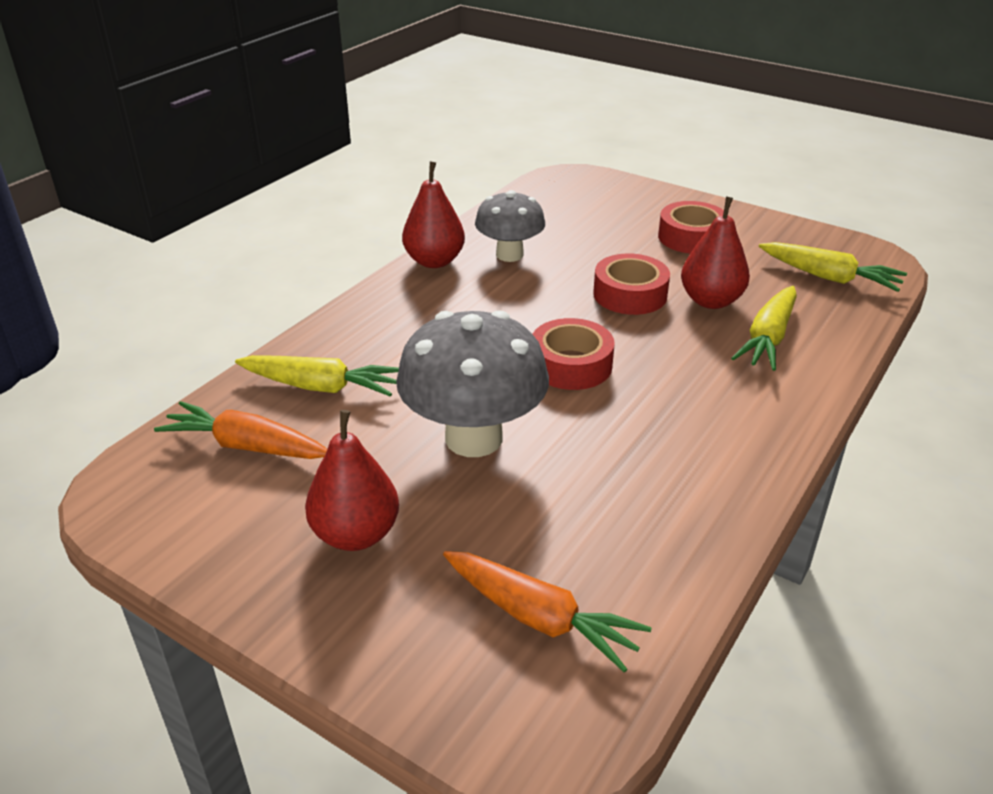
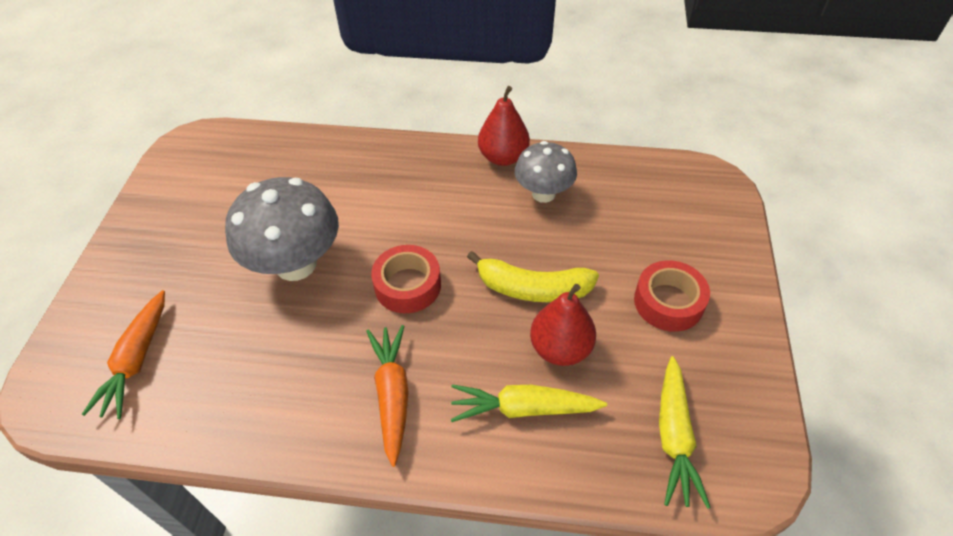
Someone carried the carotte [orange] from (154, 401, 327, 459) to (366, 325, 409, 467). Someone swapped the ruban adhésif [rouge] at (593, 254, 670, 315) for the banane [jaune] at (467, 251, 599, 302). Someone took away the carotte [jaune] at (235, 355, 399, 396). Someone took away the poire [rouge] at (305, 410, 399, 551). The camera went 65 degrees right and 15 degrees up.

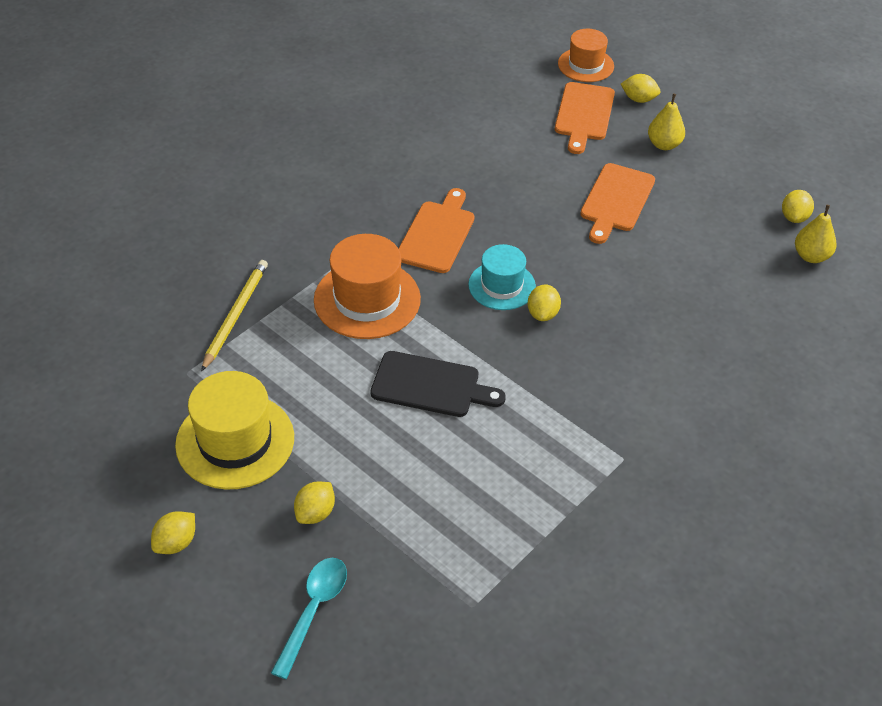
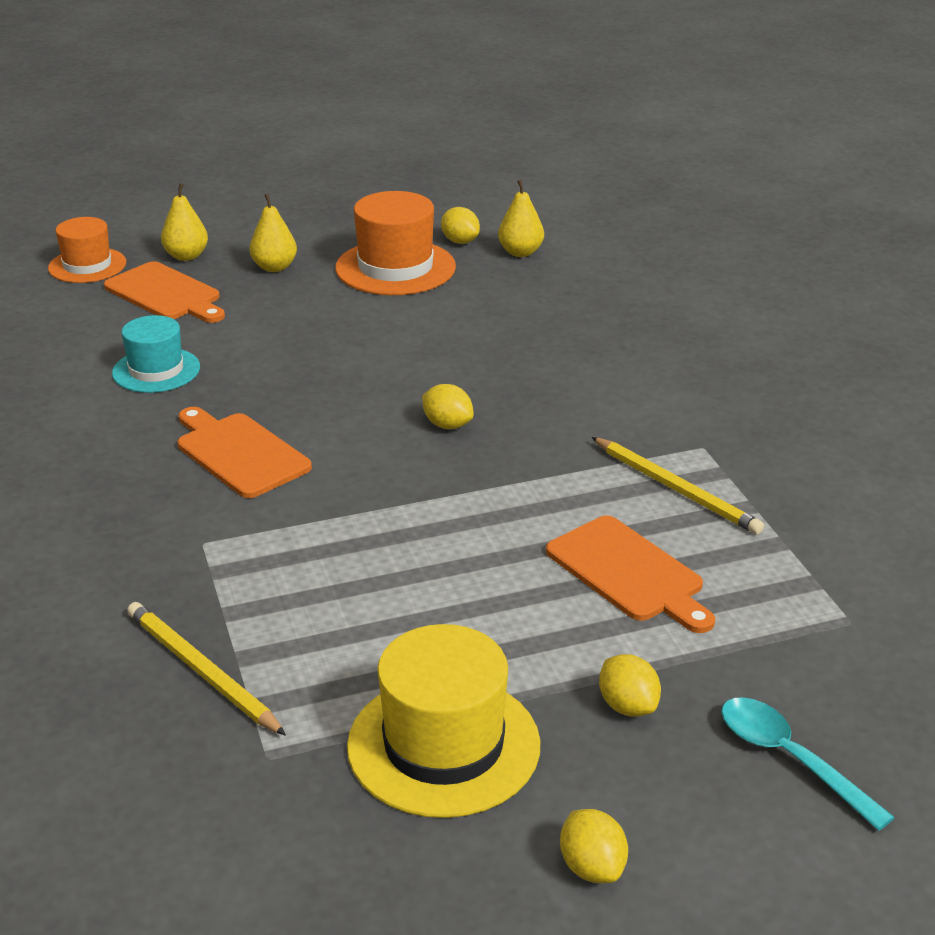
Someone carried the chapeau [turquoise] from (468, 244, 536, 310) to (112, 315, 200, 393). Someone swapped the citron [jaune] at (621, 74, 660, 103) for the poire [jaune] at (161, 183, 208, 261). Someone carried the chapeau [orange] from (314, 234, 421, 339) to (335, 191, 456, 295). Someone carried the planche à découper [orange] from (580, 163, 655, 244) to (546, 515, 715, 633). Someone put down the crayon [jaune] at (592, 437, 764, 535). Someone took away the planche à découper [noir] at (371, 351, 506, 417). The camera went 60 degrees left and 15 degrees down.

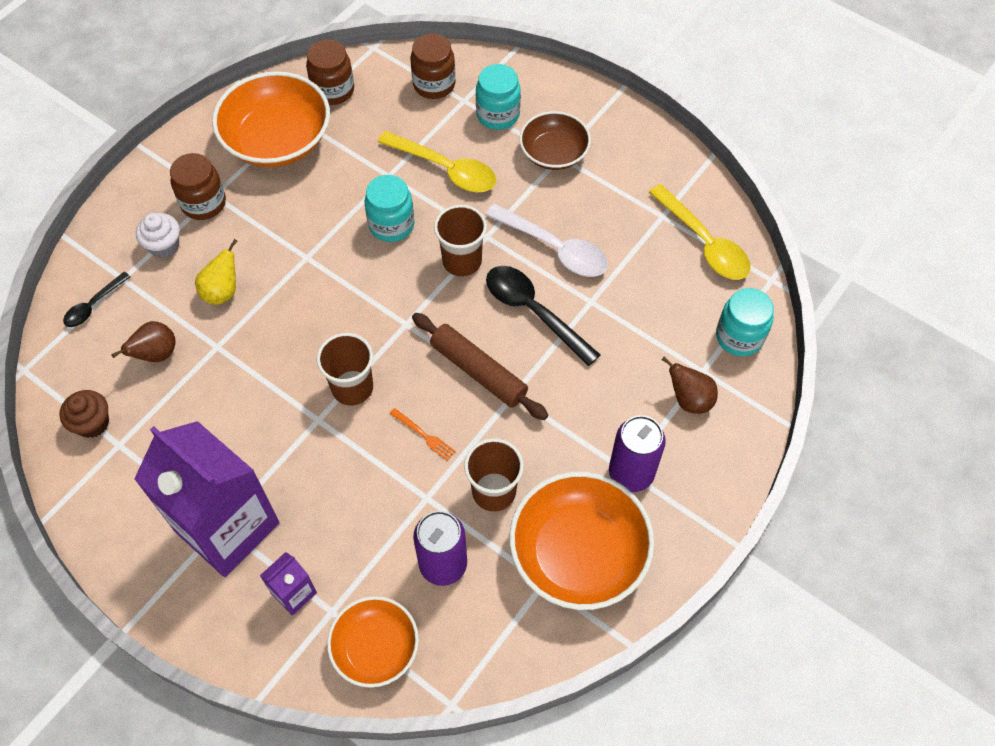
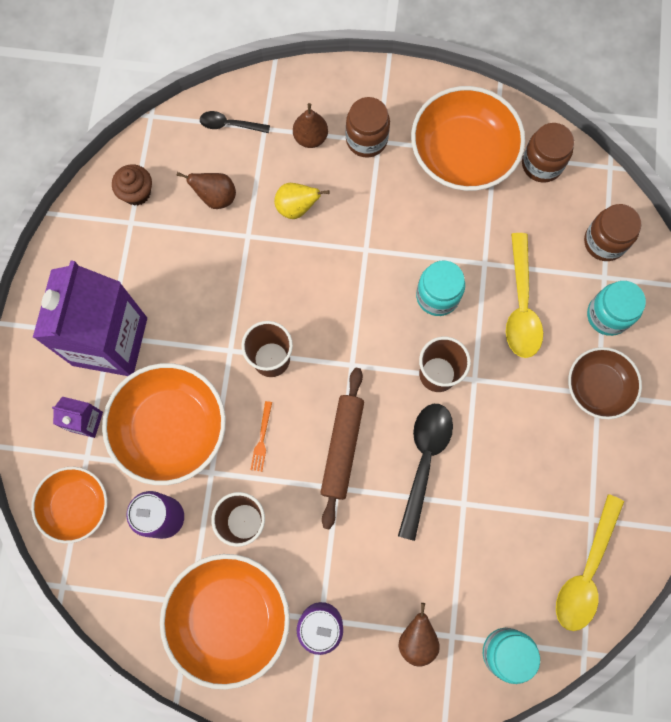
Someone put down the bol [orange] at (102, 363, 226, 485). Someone swapped the muffin [blanc] at (136, 213, 180, 258) for the poire [marron] at (293, 103, 328, 148). Someone took away the cuillère [blanc] at (485, 204, 608, 277). The camera went 60 degrees right and 15 degrees up.

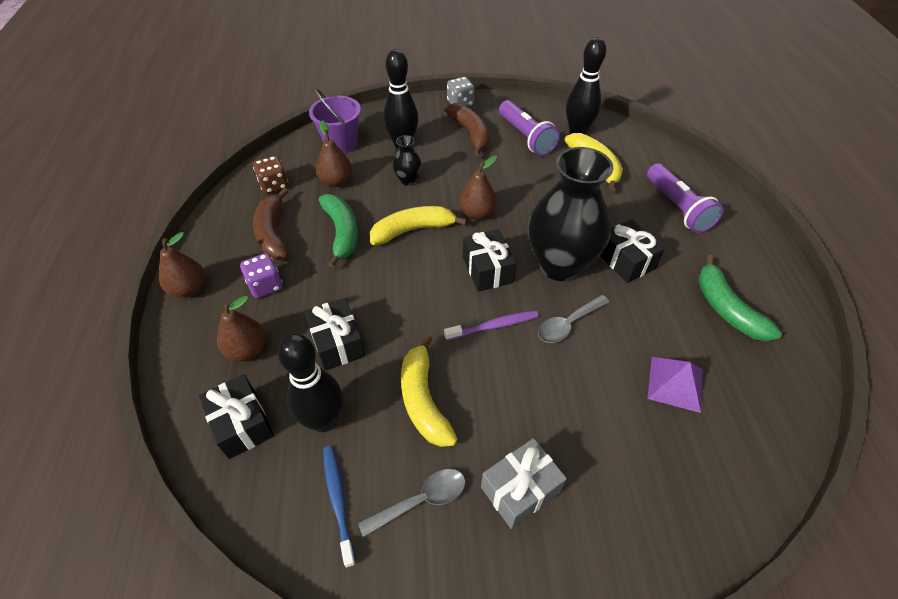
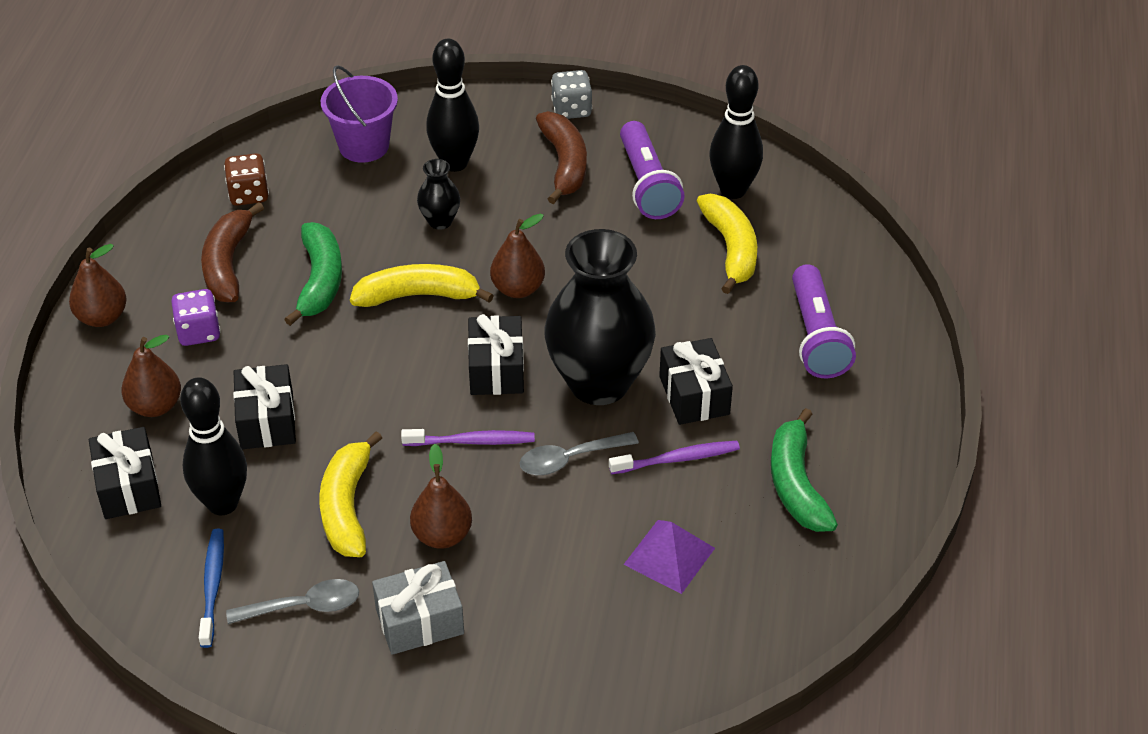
Someone carried the poire [marron] from (316, 120, 352, 187) to (410, 444, 472, 548). Someone put down the brosse à dents [violet] at (609, 441, 740, 474). The camera went 15 degrees right and 5 degrees down.

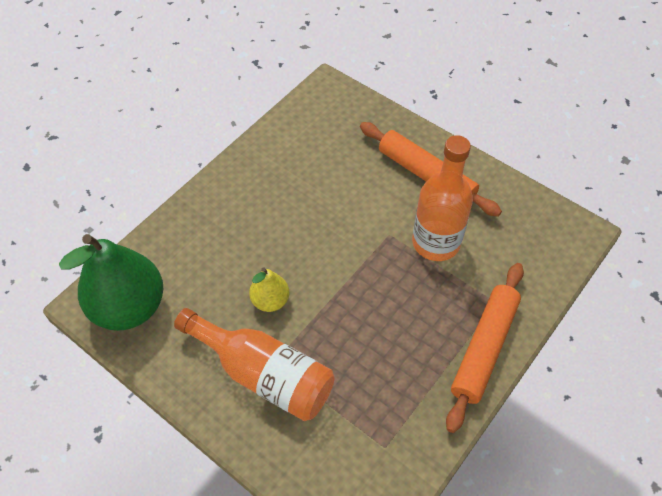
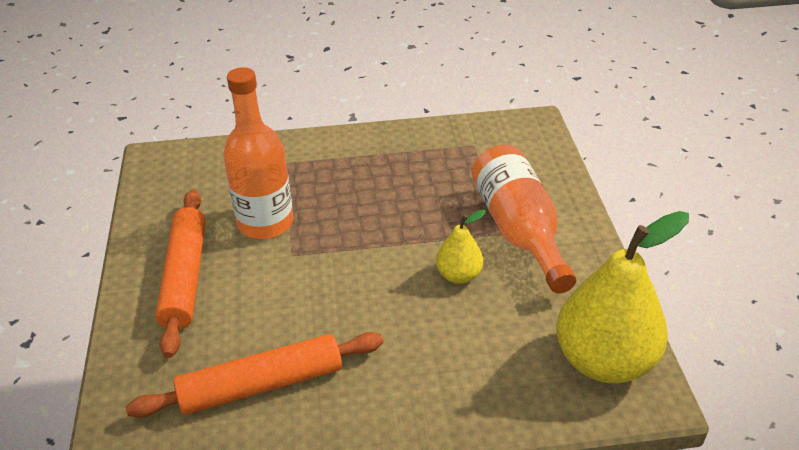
Someone carried the rouleau à pâtisserie [orange] from (446, 263, 524, 433) to (126, 332, 384, 418). Someone repainted the poire [vert] at (59, 234, 163, 331), which became the poire [jaune] at (556, 211, 689, 384). The camera went 135 degrees left and 15 degrees down.

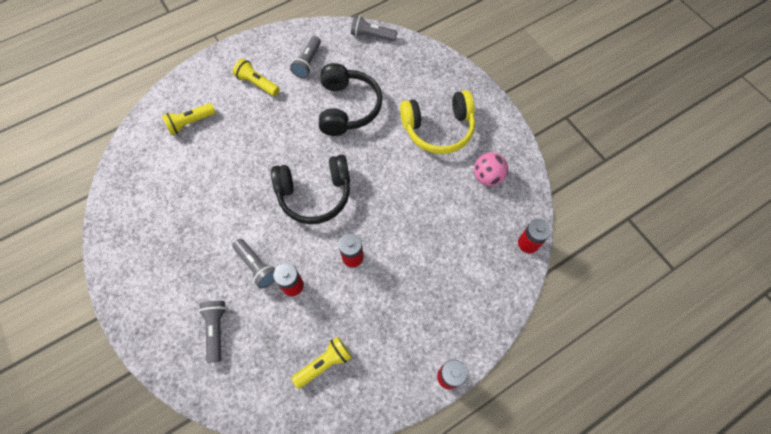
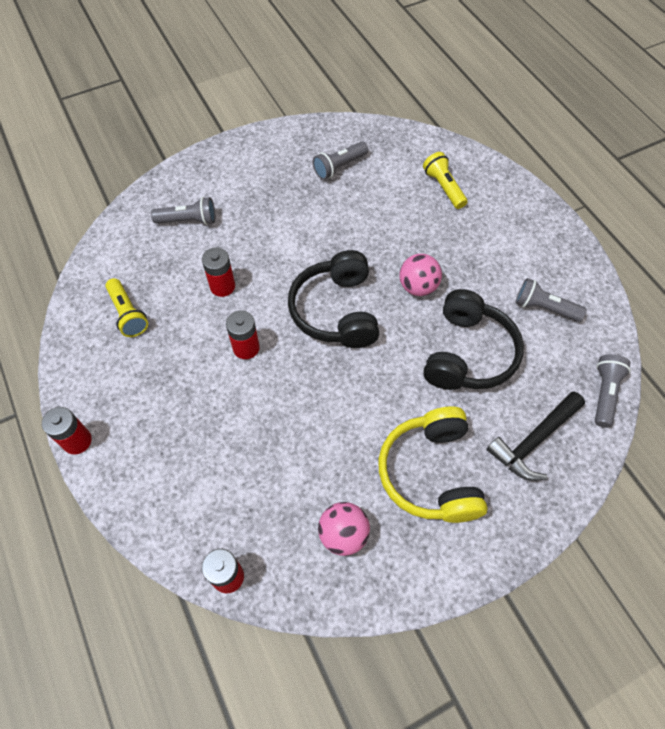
Someone carried the lampe de poche [gris] from (232, 239, 275, 289) to (313, 141, 368, 180). Someone put down the balle [rose] at (399, 254, 442, 296). Someone rotated the casque audio [noir] at (319, 63, 382, 136) by 75 degrees counterclockwise. Someone put down the marteau [noir] at (486, 391, 585, 481). Someone took away the lampe de poche [jaune] at (233, 59, 280, 96). The camera went 95 degrees right and 5 degrees down.

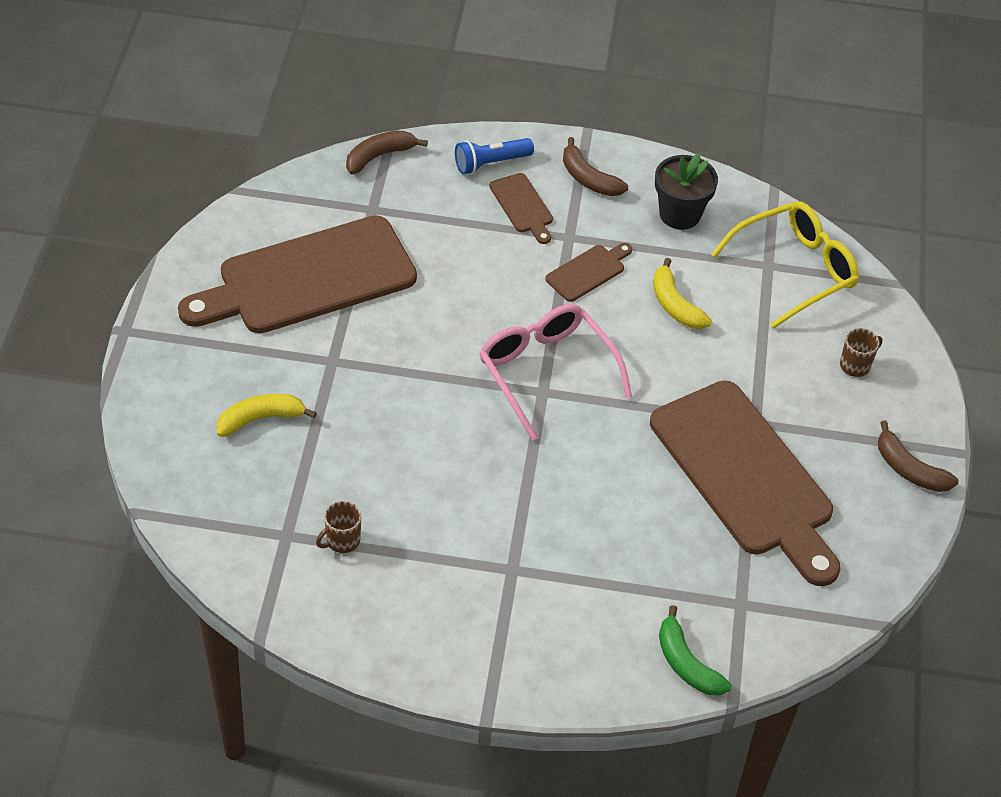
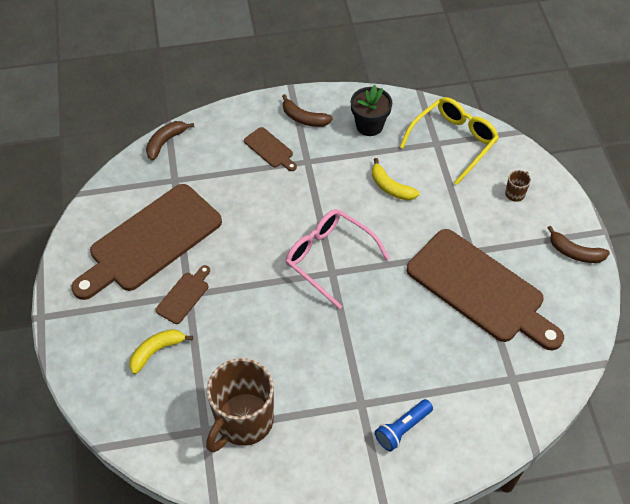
Someone carried the planche à découper [marron] from (546, 243, 632, 302) to (156, 265, 210, 324). Someone scaled the tasse [marron] at (316, 501, 361, 553) by 2.48. Someone carried the lampe de poche [bleu] from (455, 138, 534, 174) to (375, 399, 433, 452). Someone took away the banane [vert] at (659, 605, 732, 695). The camera went 15 degrees left and 5 degrees up.

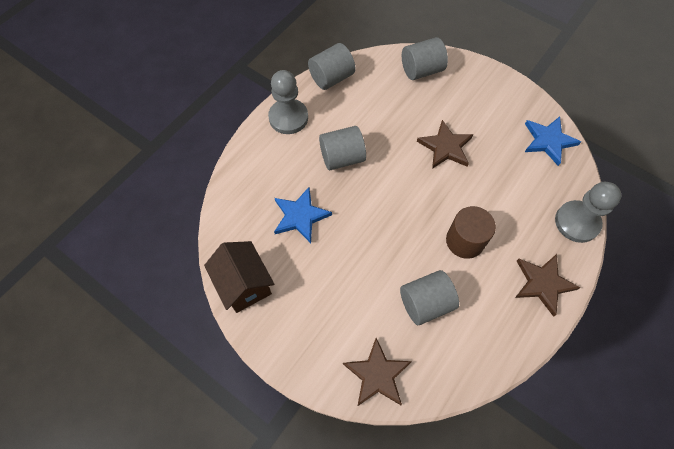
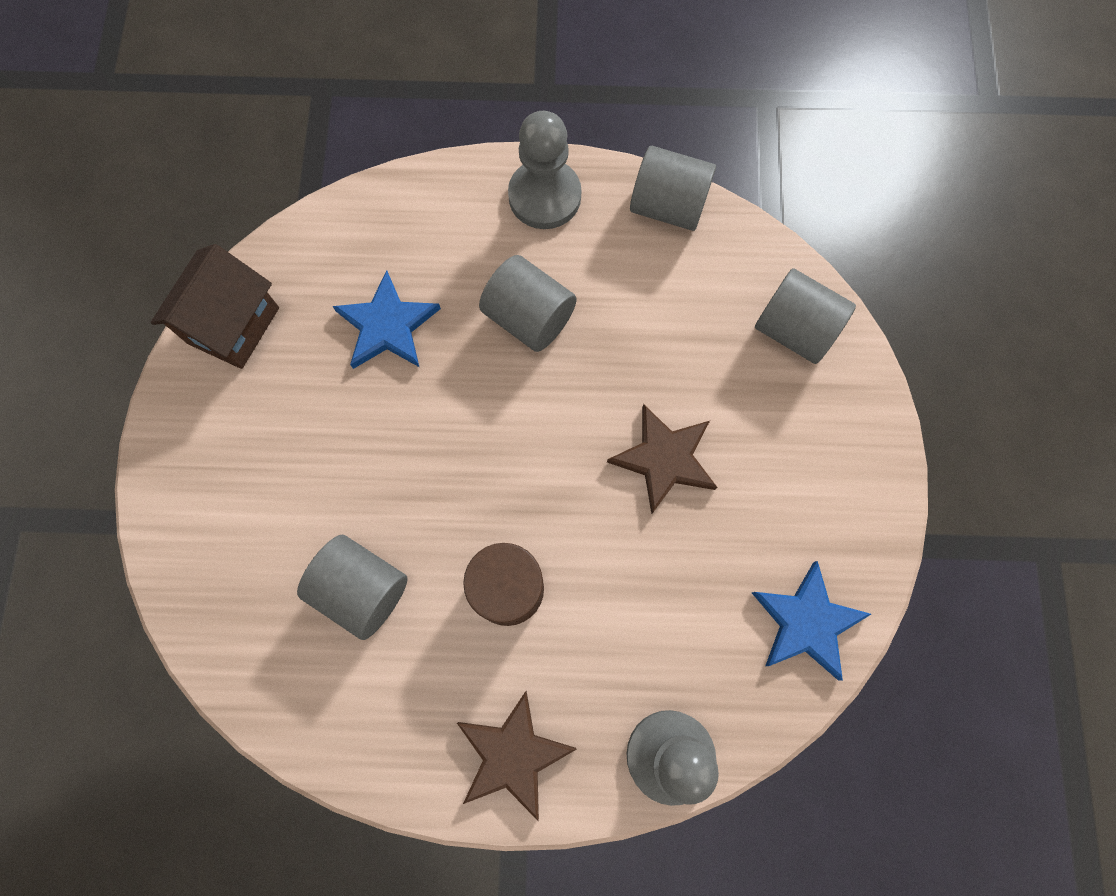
Someone took away the étoile [marron] at (343, 338, 412, 406). The camera went 55 degrees right and 10 degrees up.

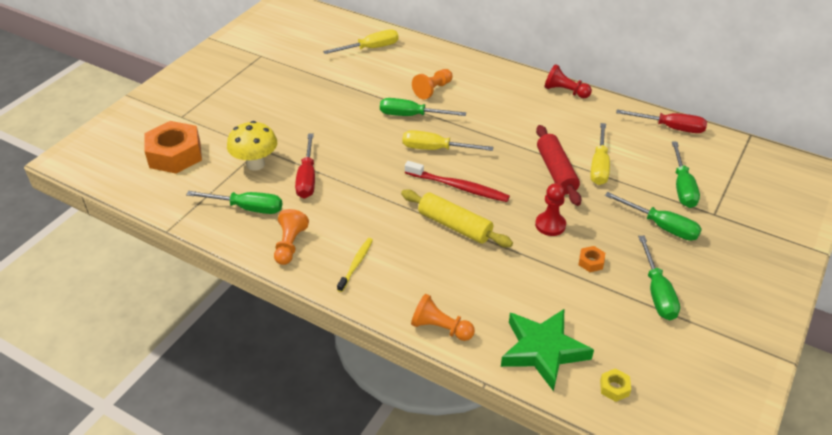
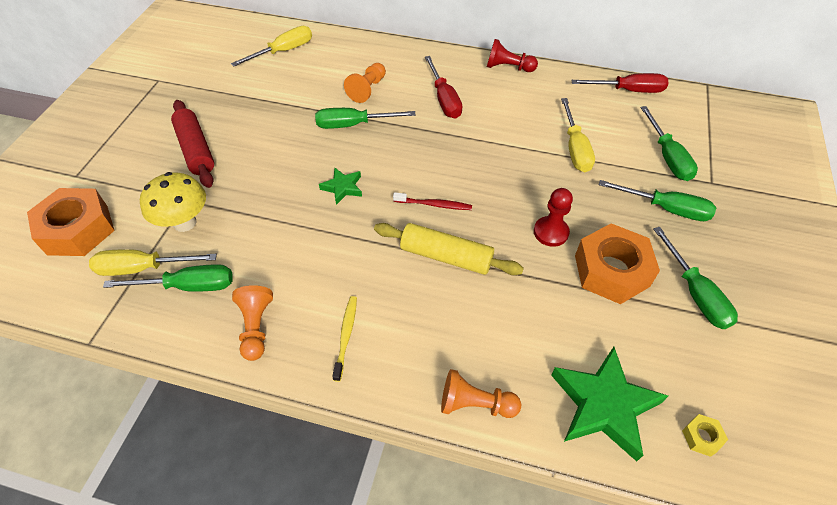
Someone carried the tournevis [jaune] from (402, 130, 493, 151) to (89, 249, 217, 276). Someone carried the rouleau à pâtisserie [rouge] from (536, 125, 582, 206) to (171, 100, 214, 188). Someone put down the étoile [vert] at (319, 167, 362, 205). Someone scaled the brosse à dents [rouge] at (405, 161, 510, 202) by 0.62. Someone carried the tournevis [rouge] from (295, 134, 315, 199) to (425, 56, 462, 119). Someone scaled the écrou [orange] at (579, 246, 605, 272) by 2.43. The camera went 15 degrees left and 10 degrees up.

